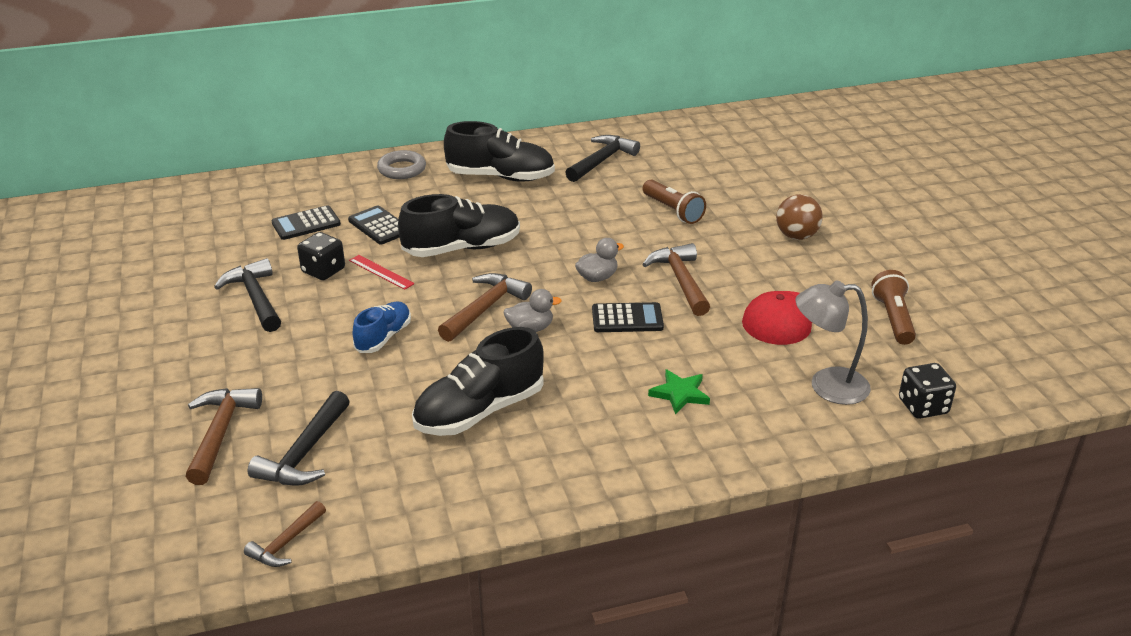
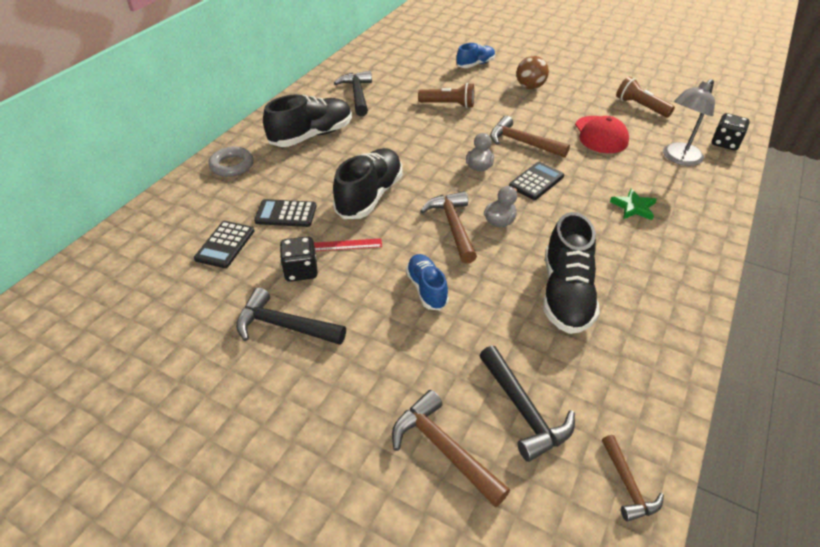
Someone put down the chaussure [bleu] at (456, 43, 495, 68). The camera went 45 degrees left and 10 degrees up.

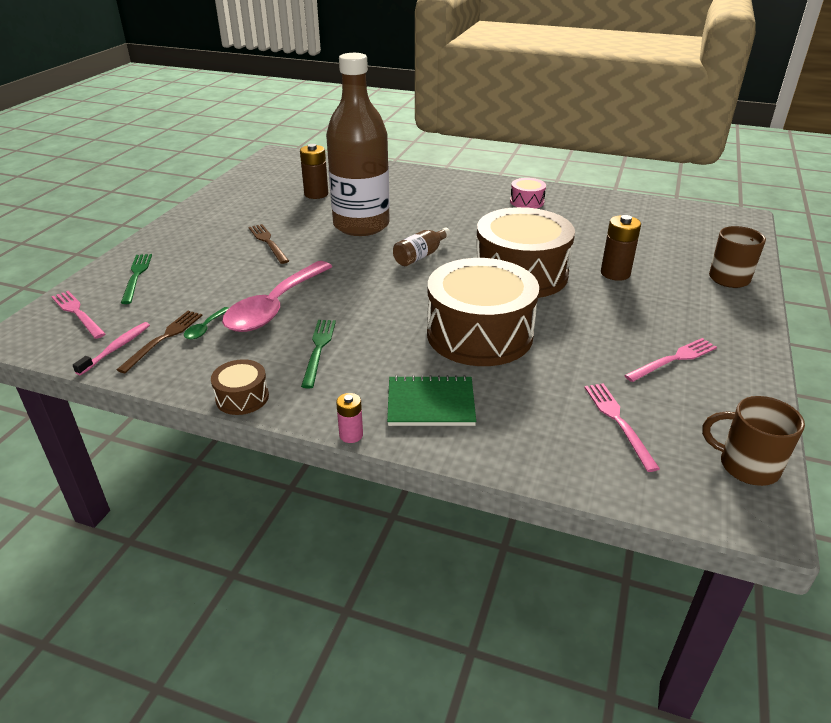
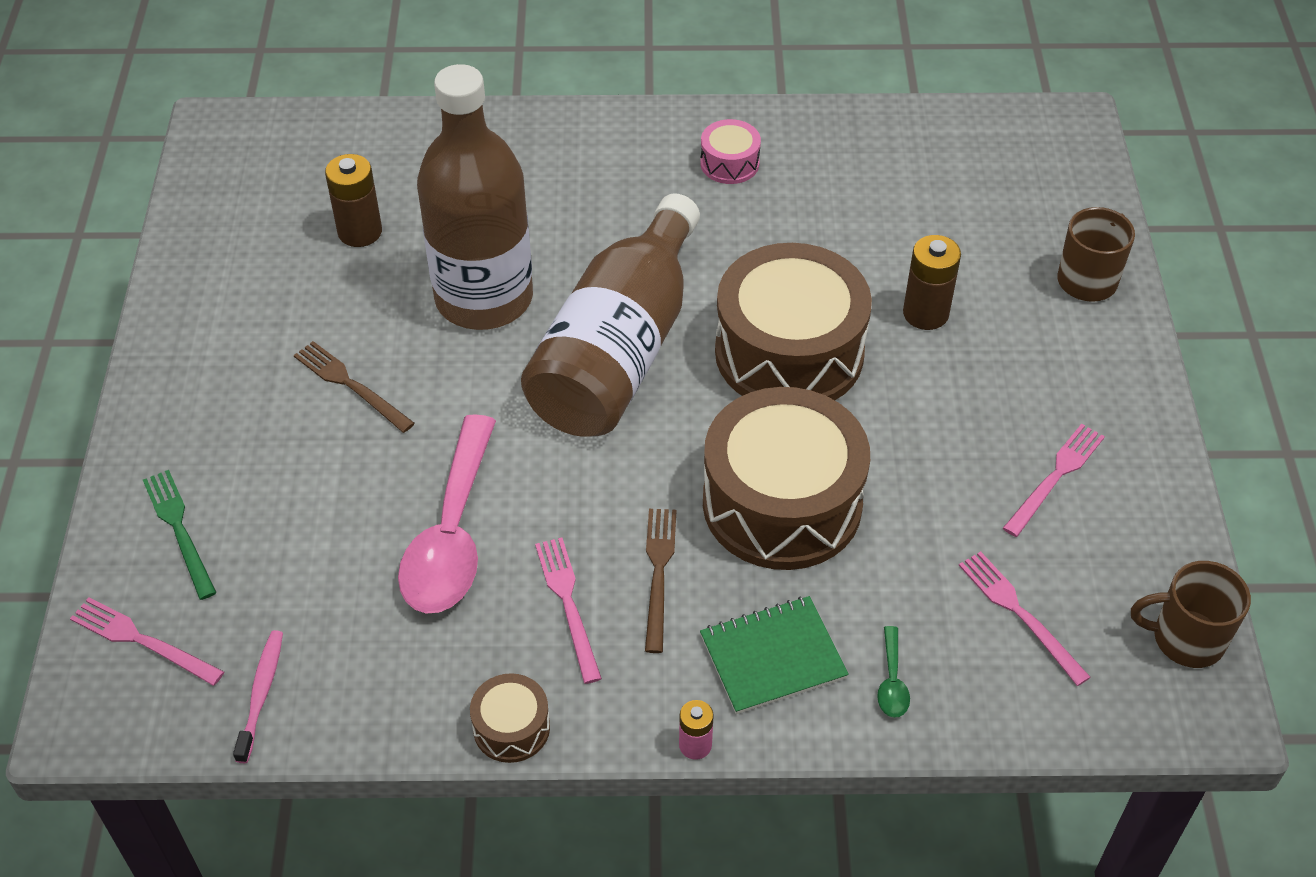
Someone scaled the bouteille [marron] at (393, 228, 451, 266) by 2.50. Someone repainted the fourchette [vert] at (301, 320, 336, 388), which became the fourchette [rose] at (535, 537, 602, 684). Someone carried the fourchette [marron] from (117, 311, 202, 373) to (645, 509, 677, 653). Someone carried the cuillère [vert] from (184, 307, 229, 340) to (877, 626, 910, 718). The camera went 20 degrees left and 15 degrees up.

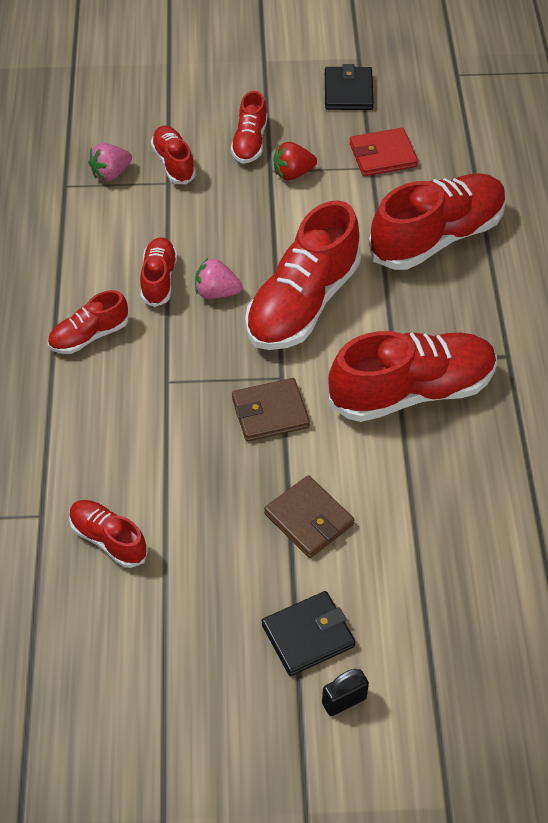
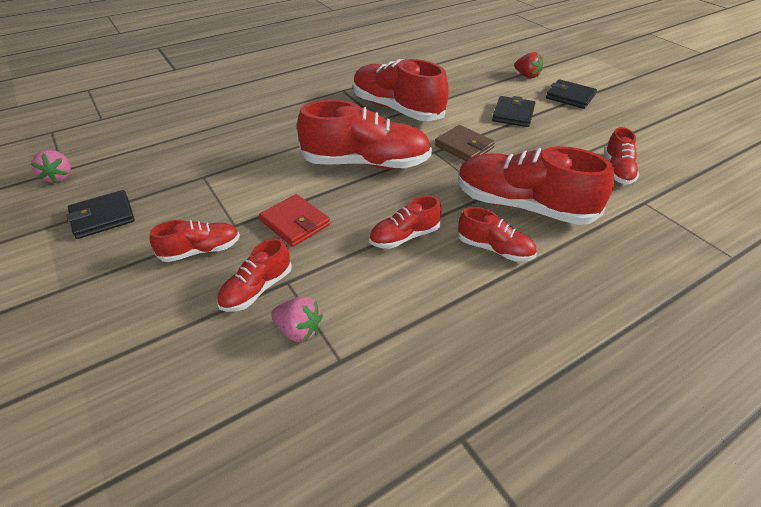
Someone carried the fraise [rose] from (195, 258, 242, 299) to (31, 150, 71, 184). Someone carried the portefeuille [rouge] from (350, 128, 418, 176) to (259, 194, 330, 247). Someone carried the chaussure [rouge] from (369, 173, 506, 270) to (458, 146, 614, 225). Someone repainted the portefeuille [marron] at (264, 475, 354, 558), which became the portefeuille [noir] at (492, 96, 535, 127). Someone carried the fraise [rouge] from (273, 142, 317, 180) to (514, 52, 543, 79). Someone took away the cadenas [noir] at (322, 669, 369, 716). The camera went 120 degrees left and 10 degrees down.

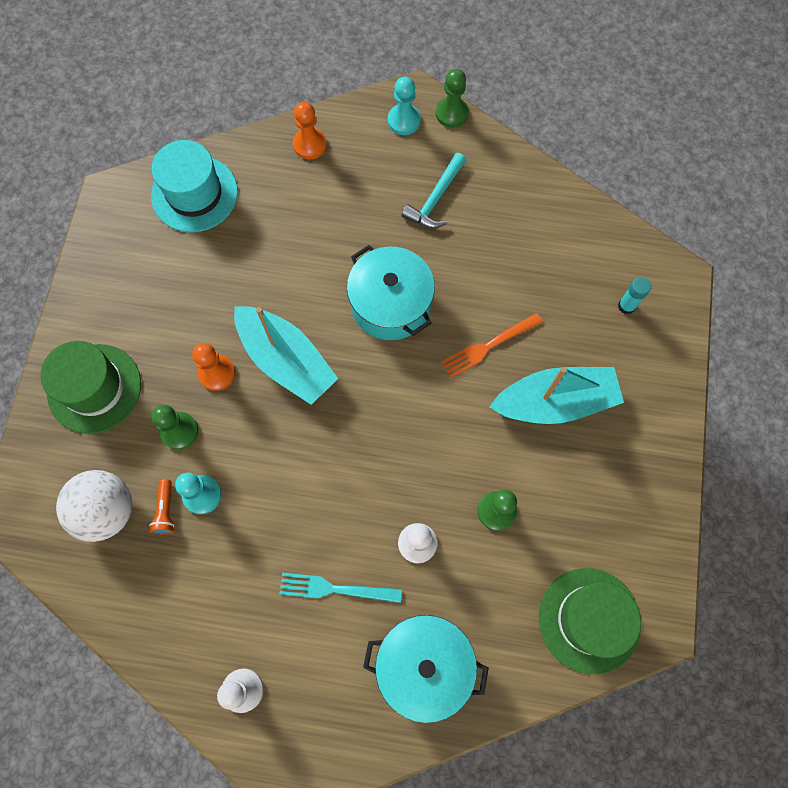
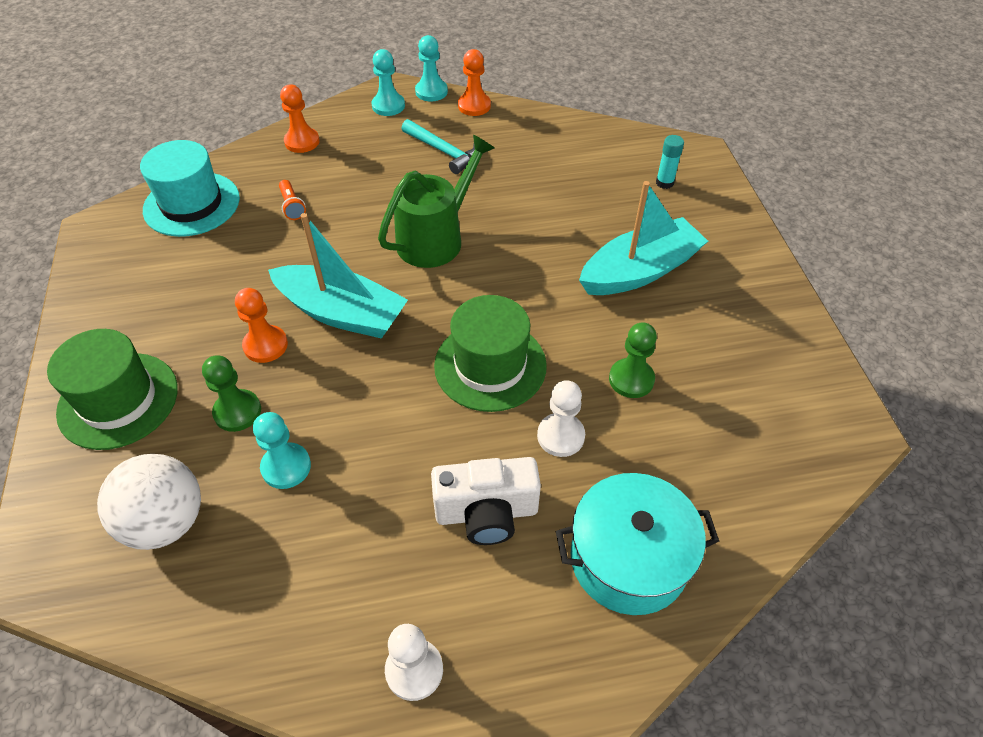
Someone carried the lampe de poche [orange] from (149, 479, 174, 534) to (279, 180, 306, 220). Someone swapped the marmite [turquoise] at (347, 245, 435, 340) for the arrosoir [vert] at (378, 135, 494, 268). Someone rotated the marteau [turquoise] at (402, 153, 466, 228) by 60 degrees counterclockwise. Someone repainted the pion [vert] at (436, 69, 469, 128), which became the pion [turquoise] at (415, 35, 448, 102). Someone swapped the fourchette [turquoise] at (279, 573, 402, 603) for the appareil photo [blanc] at (431, 457, 541, 545). Someone carried the chapeau [vert] from (539, 568, 641, 674) to (434, 295, 547, 412). Someone put down the pion [orange] at (458, 49, 491, 116). Someone took away the fourchette [orange] at (441, 313, 543, 378). The camera went 20 degrees left and 20 degrees down.

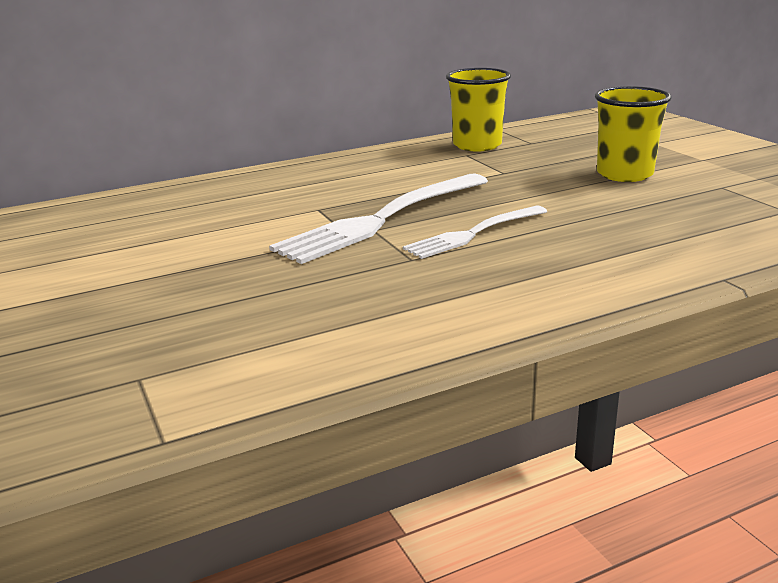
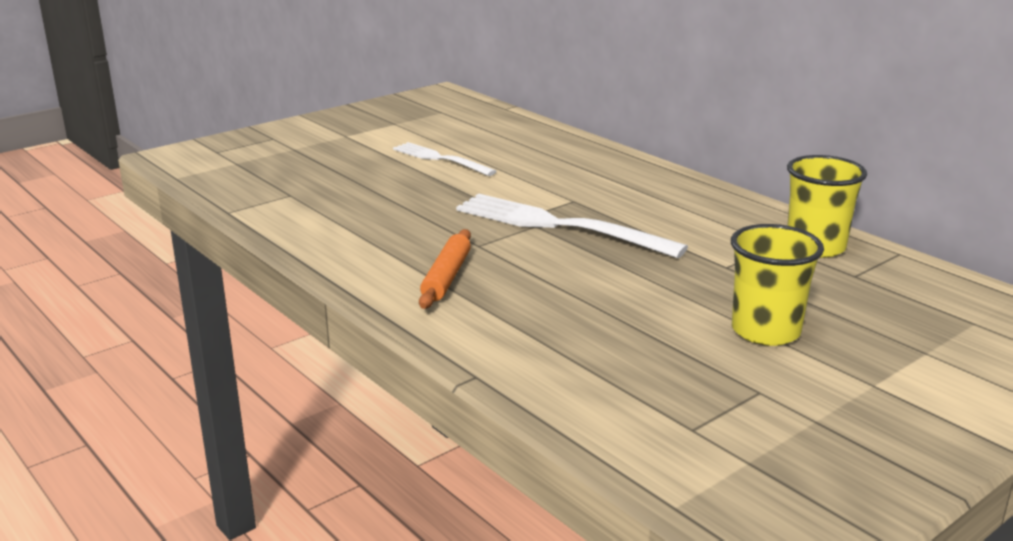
Someone carried the fourchette [blanc] from (403, 206, 547, 259) to (393, 142, 497, 176). Someone put down the rouleau à pâtisserie [orange] at (419, 229, 471, 309). The camera went 75 degrees right and 0 degrees up.

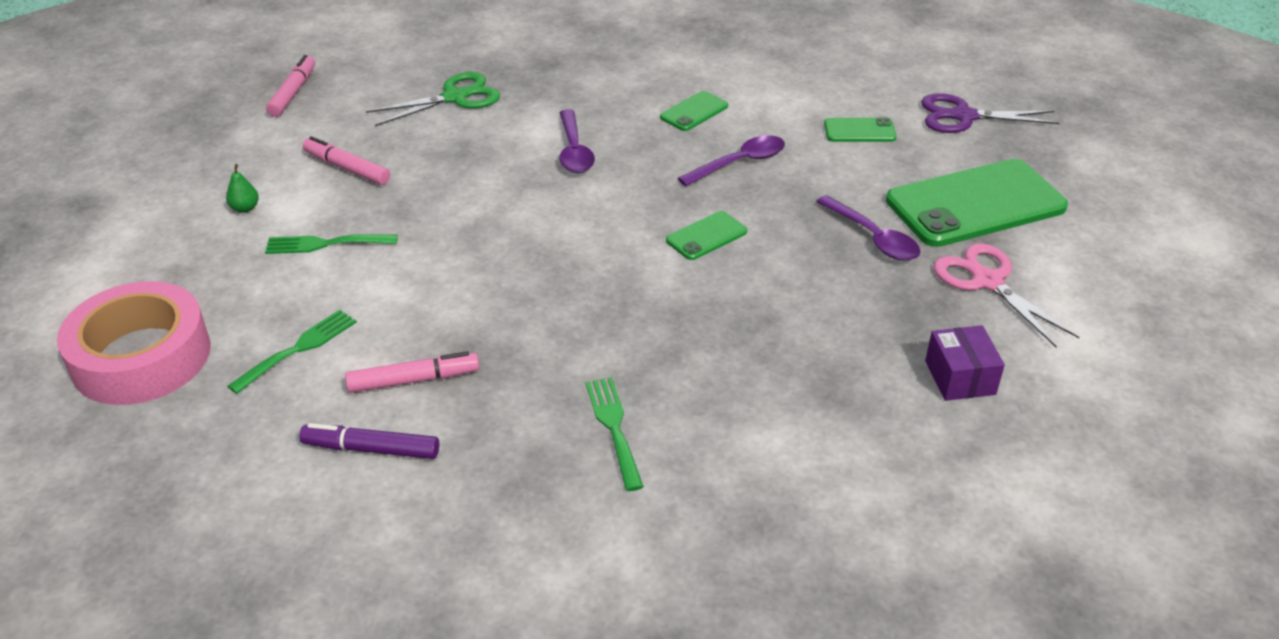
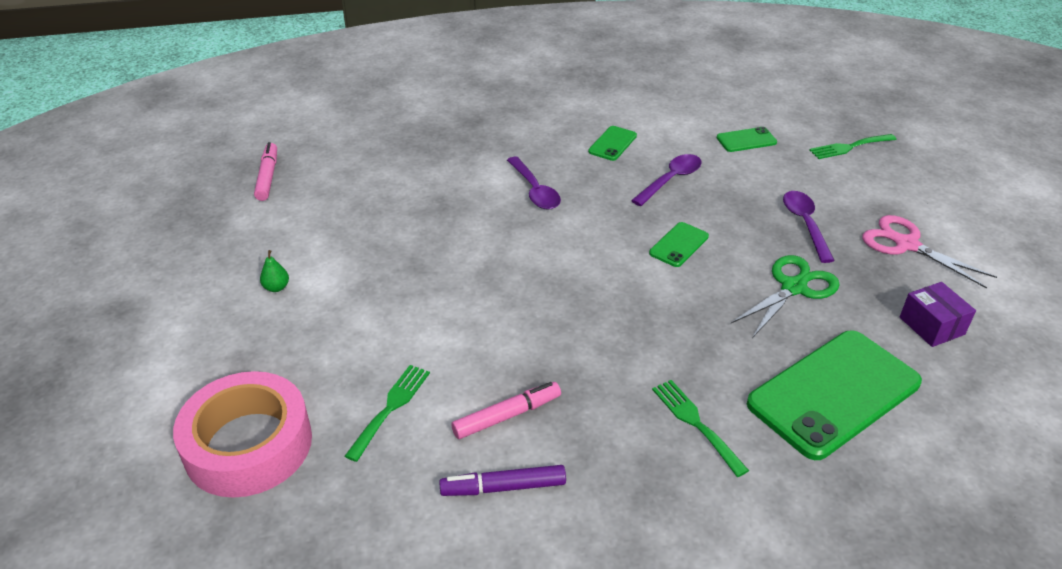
Someone carried the ciseaux [vert] from (366, 72, 500, 126) to (731, 255, 840, 338). Someone carried the téléphone [vert] from (886, 159, 1068, 247) to (747, 331, 922, 460). Someone rotated the cuillère [violet] at (816, 195, 921, 261) by 135 degrees counterclockwise. Someone carried the fourchette [vert] from (265, 234, 398, 254) to (810, 134, 897, 159). Someone took away the feutre [rose] at (303, 136, 390, 185). Someone took away the ciseaux [violet] at (921, 93, 1059, 133). The camera went 15 degrees left and 0 degrees up.

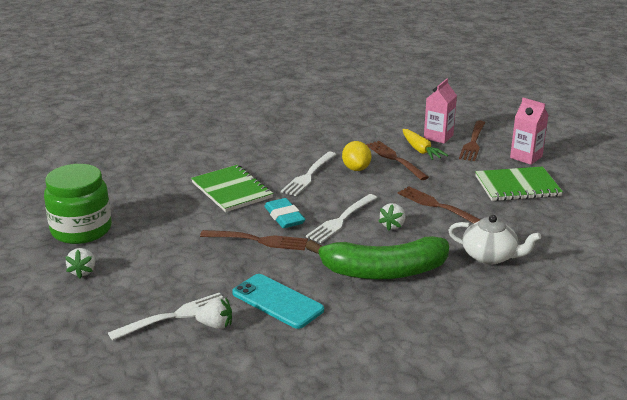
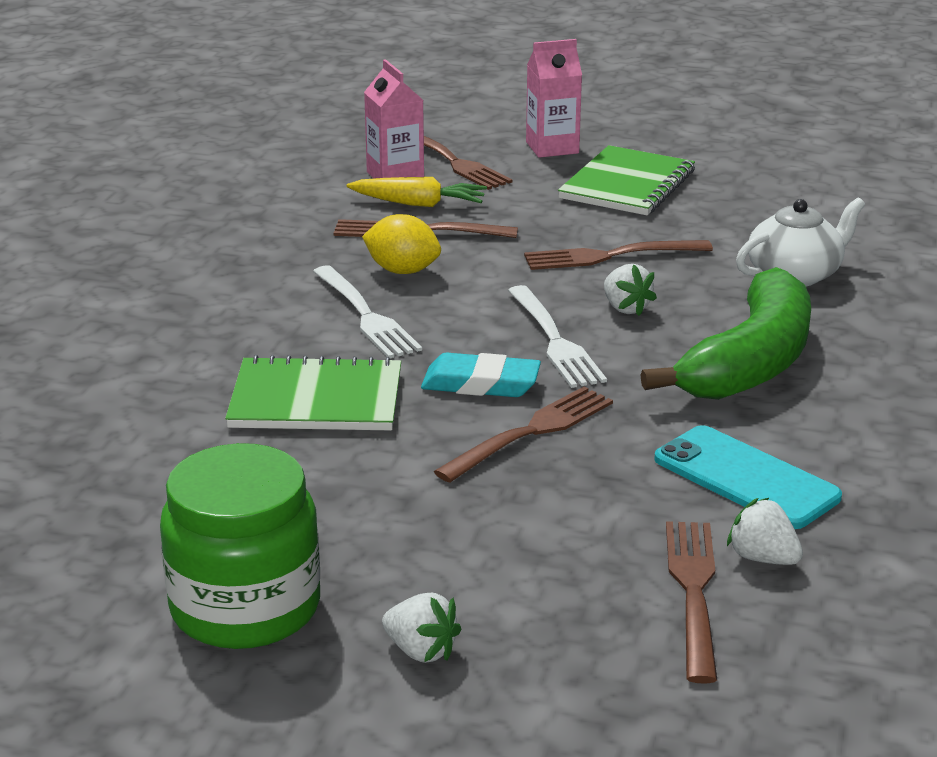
Someone rotated the téléphone [turquoise] at (232, 274, 324, 329) by 60 degrees clockwise. Someone repainted the fourchette [blanc] at (108, 293, 226, 341), which became the fourchette [marron] at (666, 521, 717, 684). Someone rotated the fraise [blanc] at (195, 297, 232, 329) by 90 degrees counterclockwise. The camera went 55 degrees left and 0 degrees up.

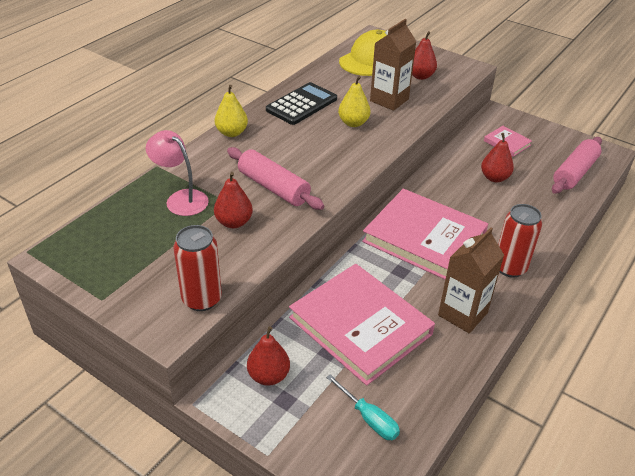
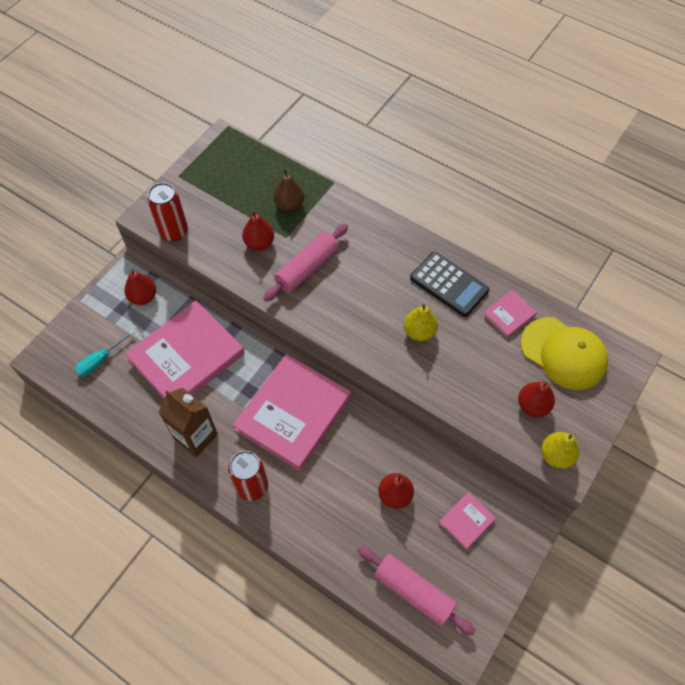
Someone swapped the lampe [rose] at (146, 130, 209, 216) for the poire [marron] at (273, 169, 304, 211). Someone put down the livre [rose] at (483, 290, 537, 338). Someone carried the poire [jaune] from (215, 85, 248, 137) to (541, 432, 579, 469). Someone took away the brique de lait [marron] at (370, 19, 417, 111). The camera went 90 degrees right and 20 degrees up.

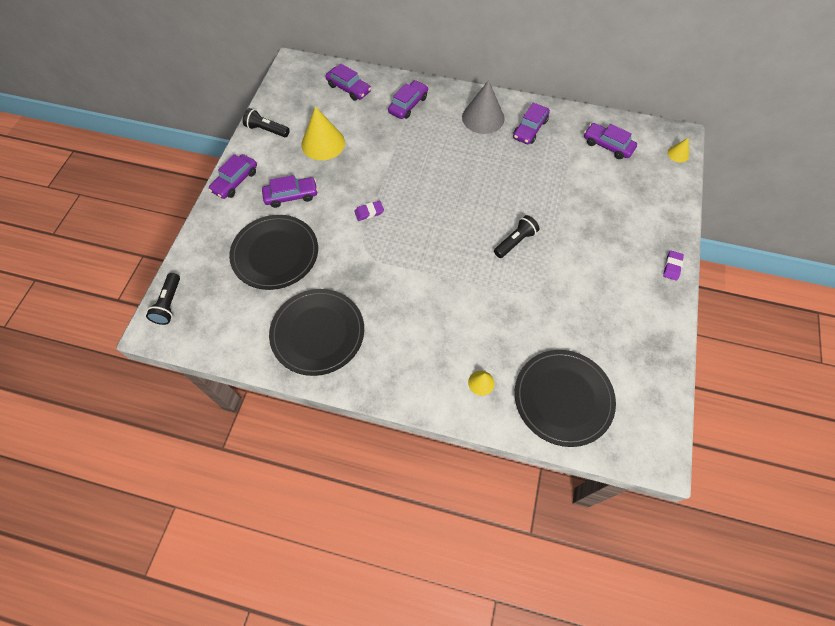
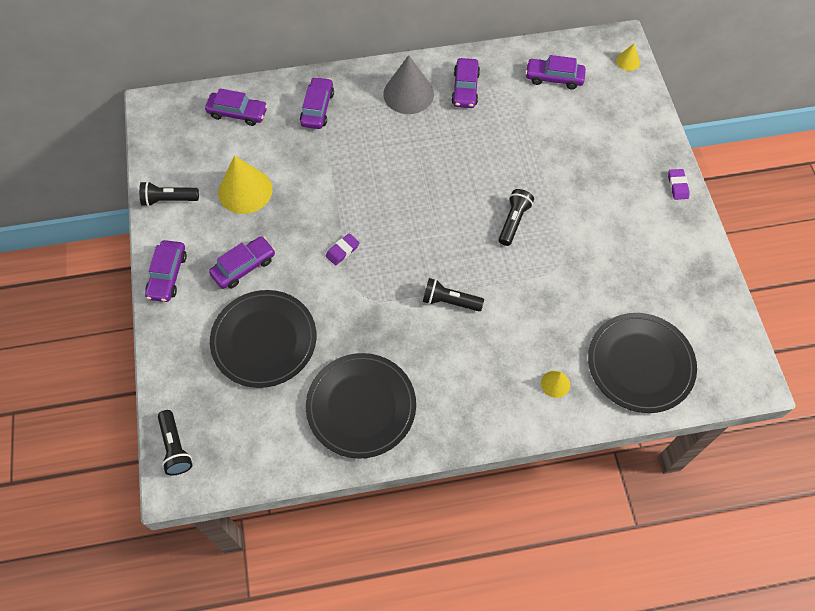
Someone put down the lampe de poche [noir] at (423, 278, 484, 311). The camera went 25 degrees left and 0 degrees up.

